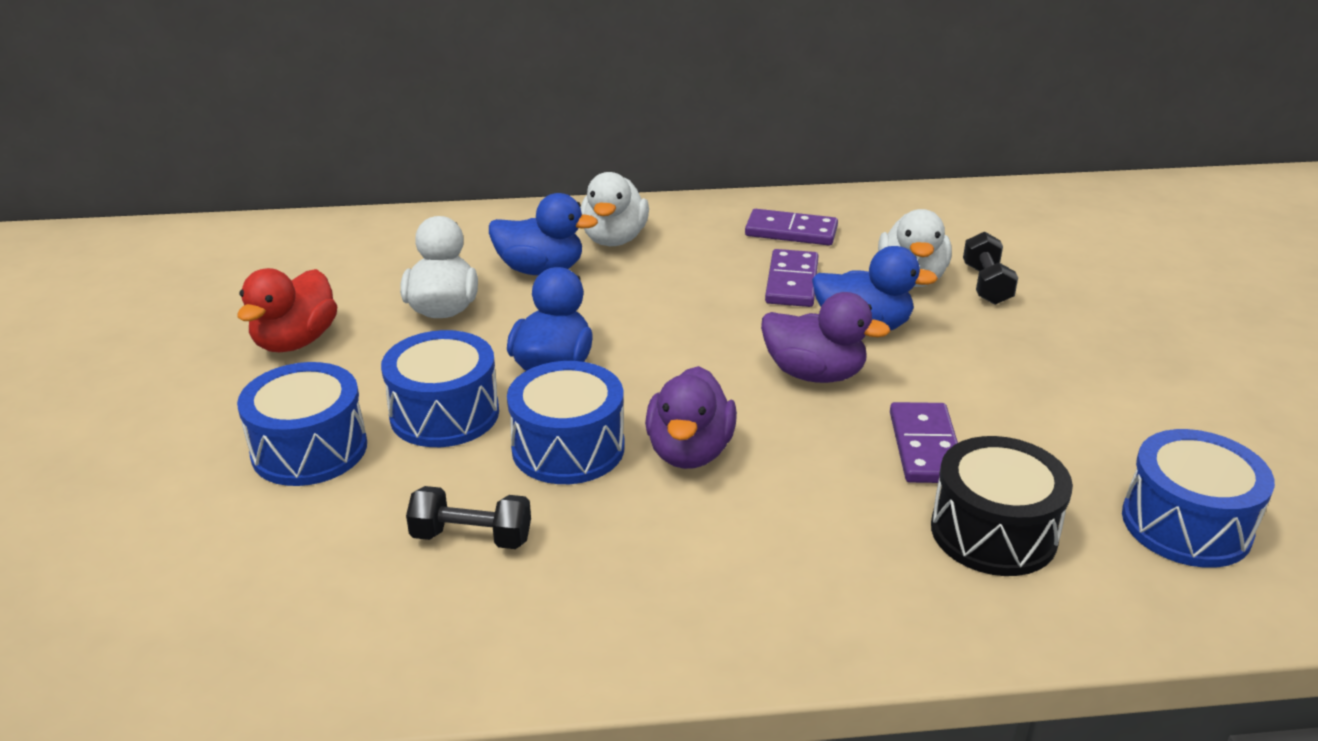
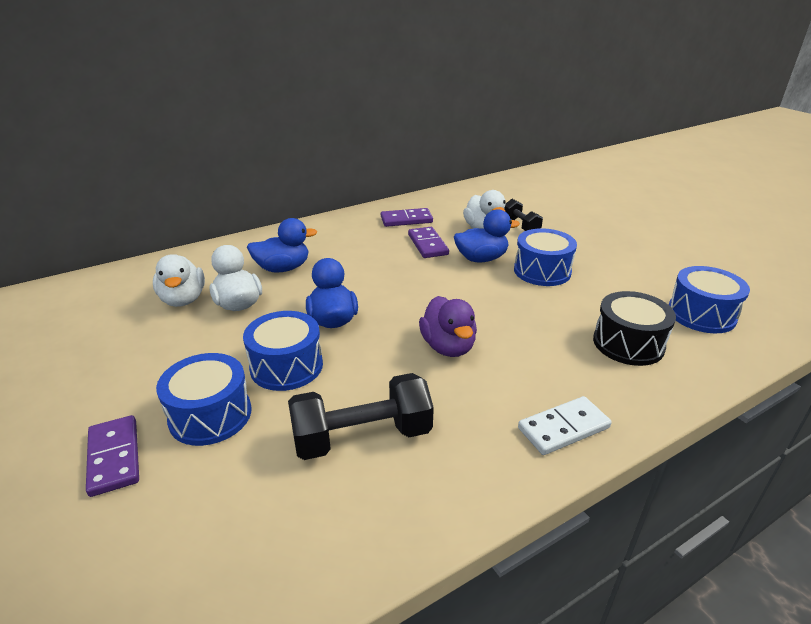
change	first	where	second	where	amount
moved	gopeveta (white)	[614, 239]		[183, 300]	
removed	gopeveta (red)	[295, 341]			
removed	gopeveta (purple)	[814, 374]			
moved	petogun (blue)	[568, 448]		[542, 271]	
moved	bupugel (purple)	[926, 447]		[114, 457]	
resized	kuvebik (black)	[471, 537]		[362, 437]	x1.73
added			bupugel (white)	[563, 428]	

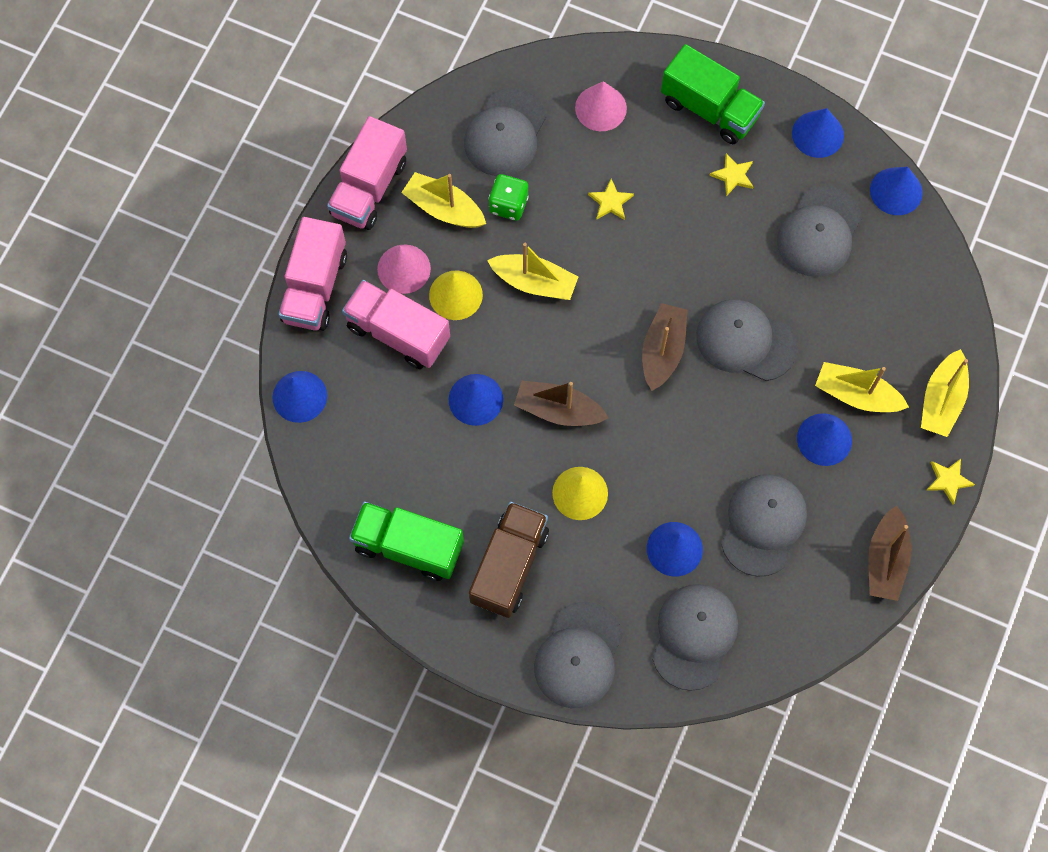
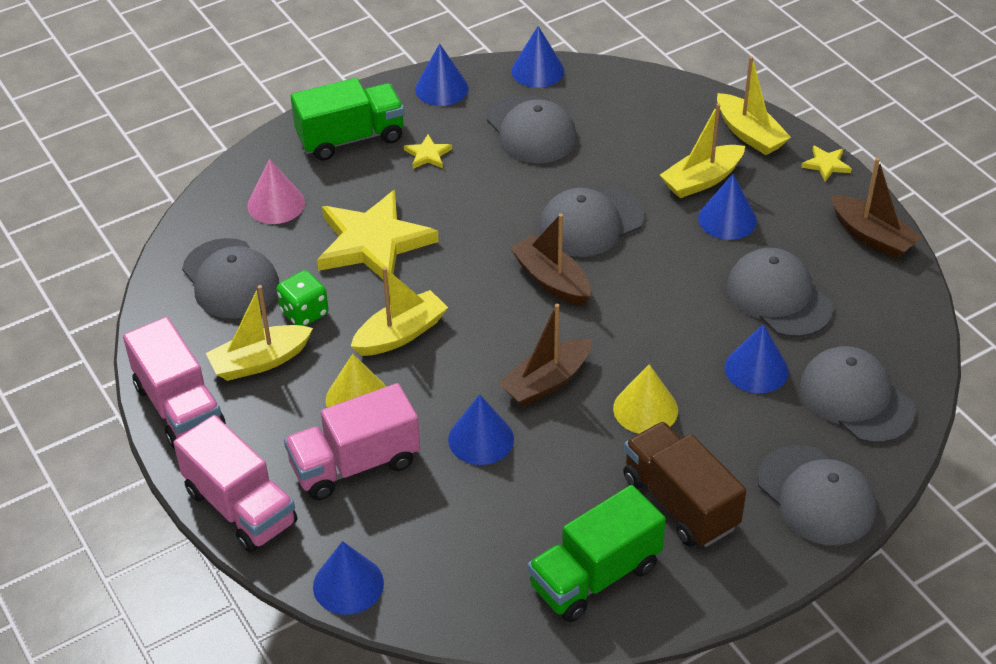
change	first	where	second	where	amount
resized	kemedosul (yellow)	[610, 202]		[373, 242]	x2.42
removed	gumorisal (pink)	[404, 269]			

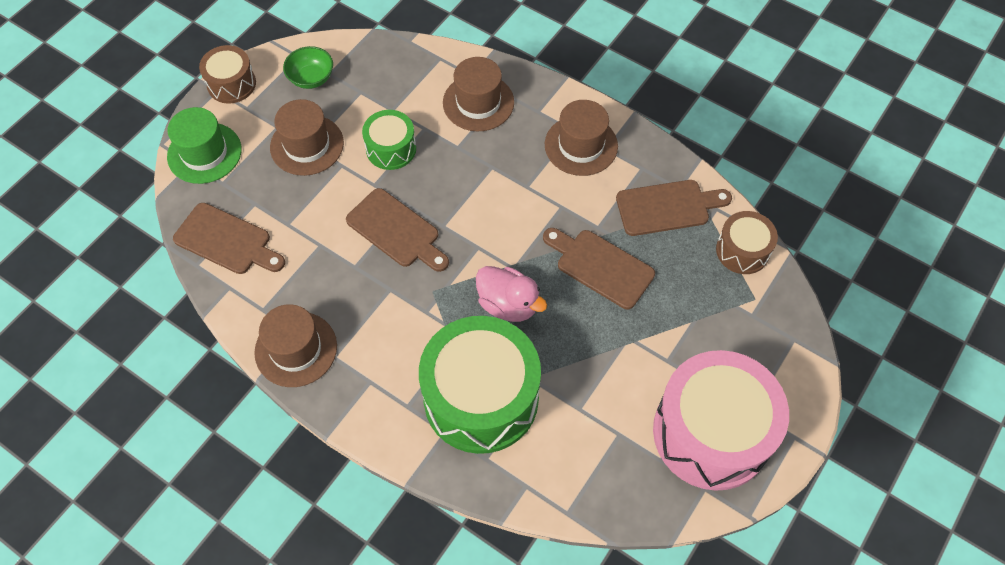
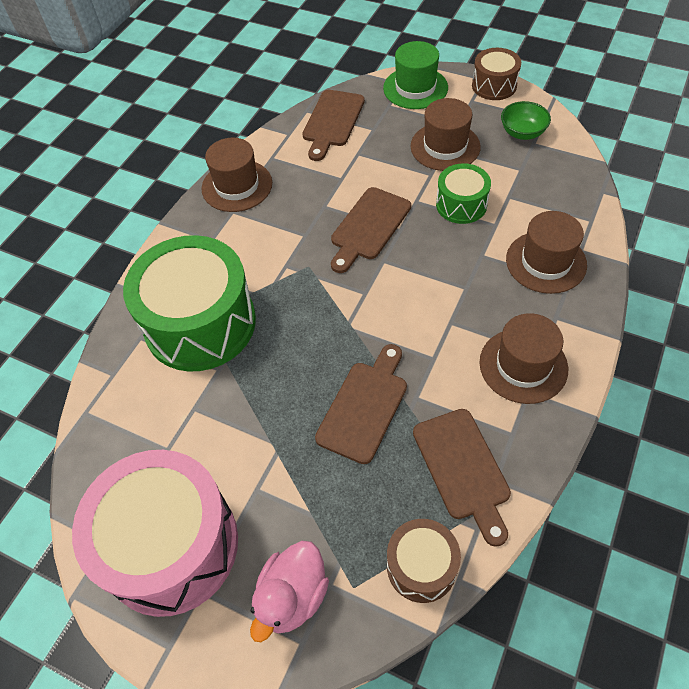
change	first	where	second	where	amount
moved	gopeveta (pink)	[508, 304]		[292, 596]	

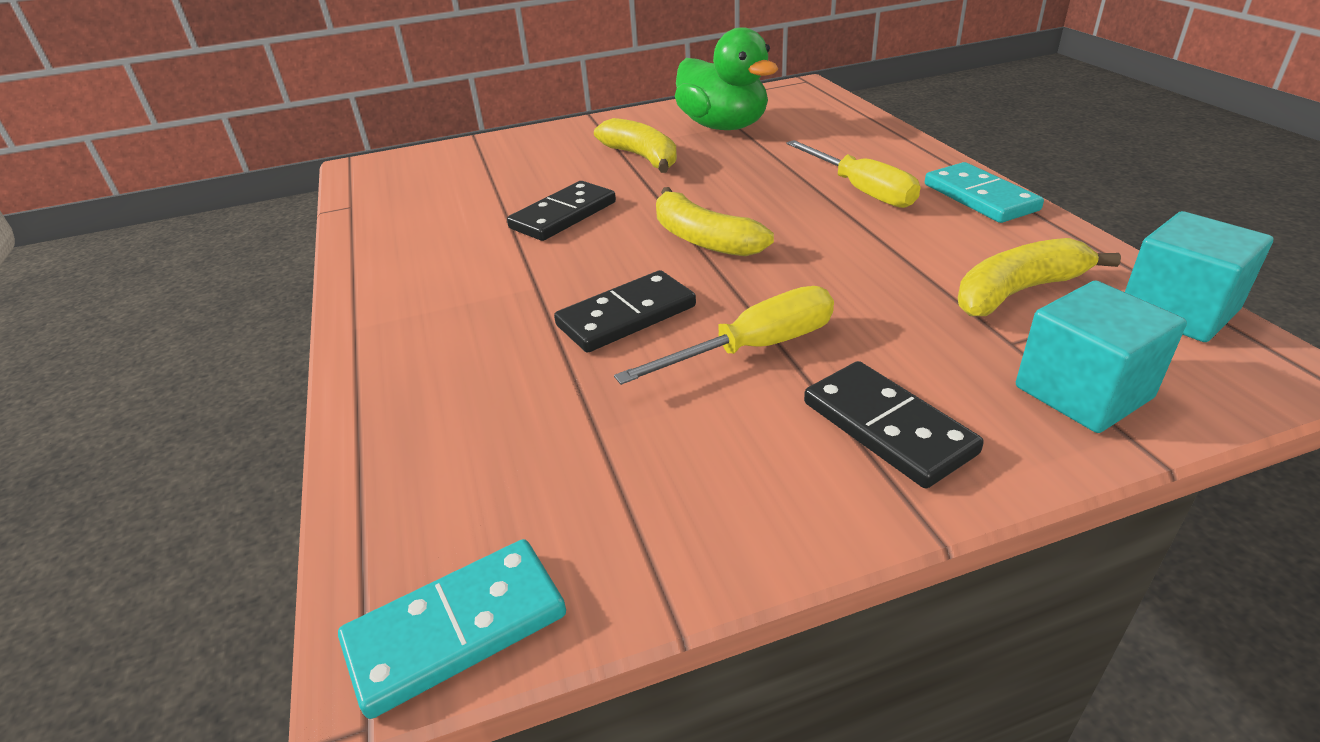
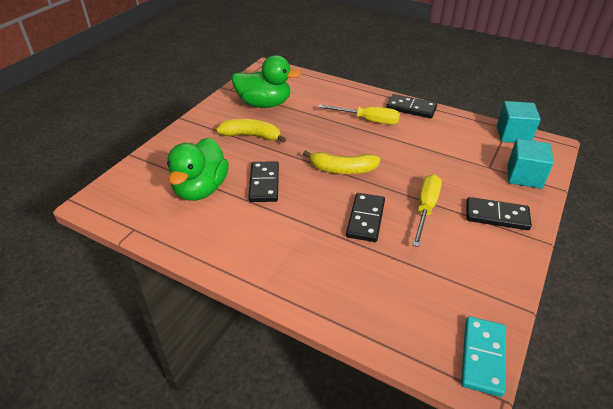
change	first	where	second	where	amount
recoloured	bupugel (turquoise)	[980, 197]	bupugel (black)	[411, 108]	
removed	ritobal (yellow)	[1017, 292]			
added			gopeveta (green)	[201, 189]	

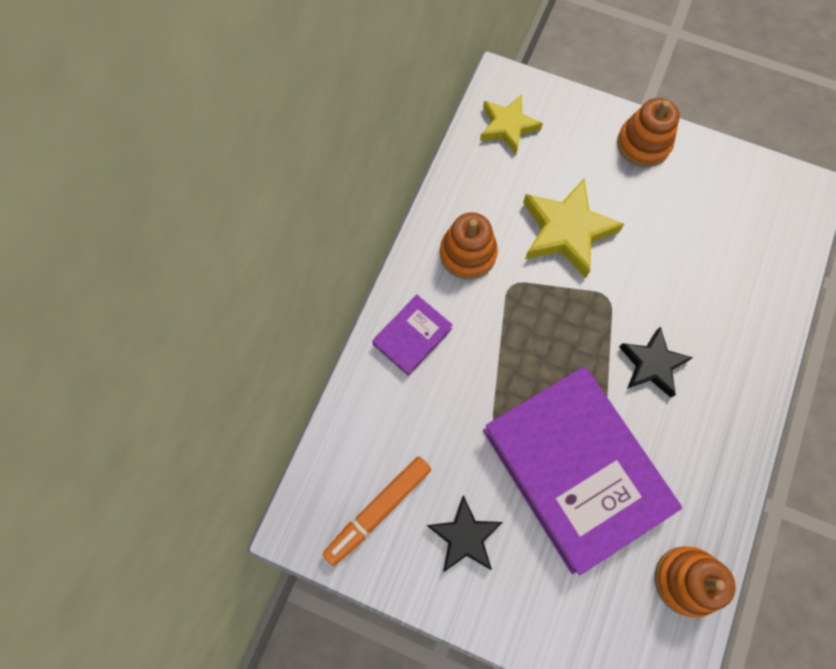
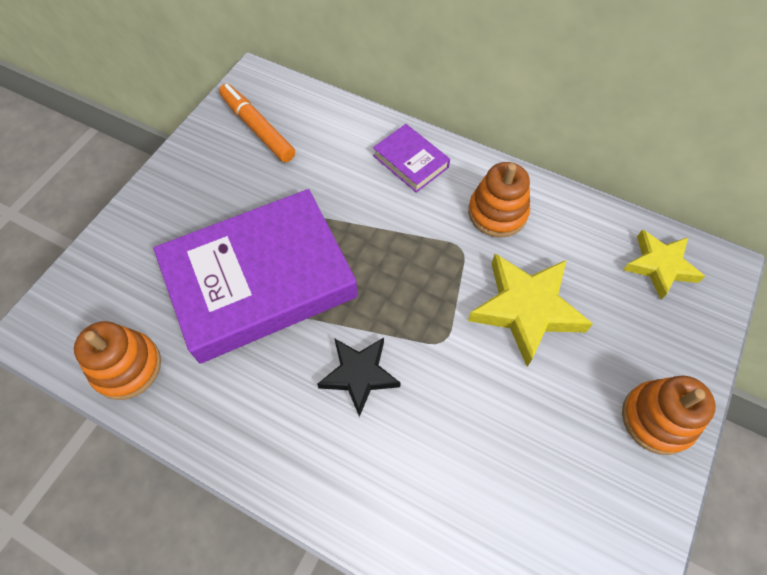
change	first	where	second	where	amount
removed	kemedosul (black)	[464, 536]			

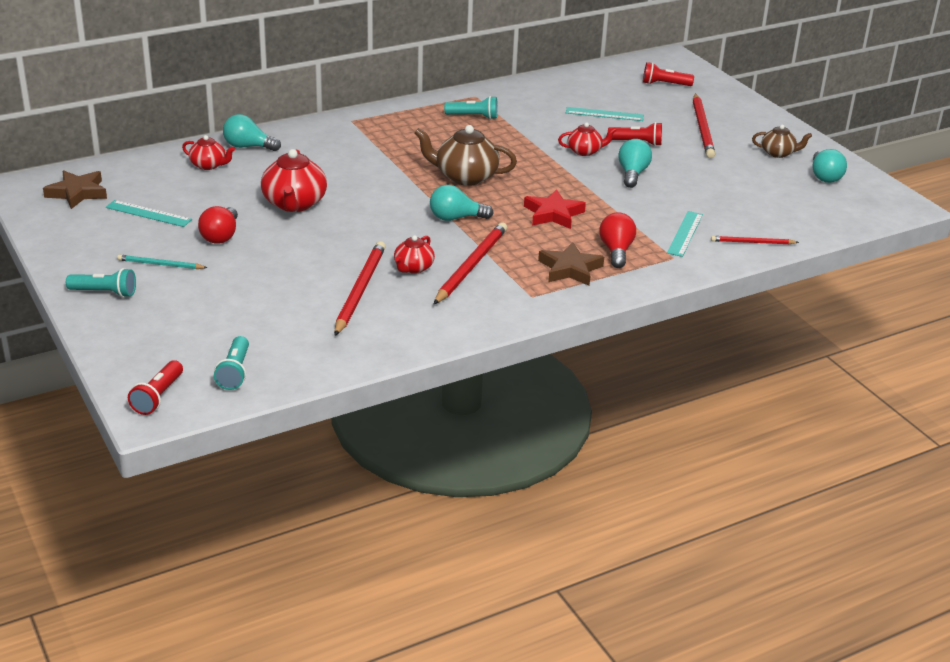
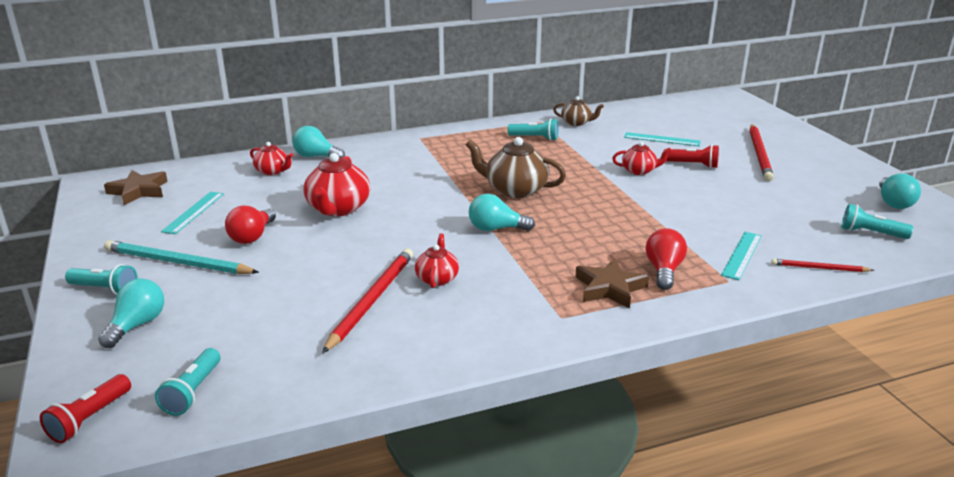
change	first	where	second	where	amount
removed	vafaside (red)	[664, 84]			
moved	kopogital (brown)	[778, 153]		[576, 123]	
moved	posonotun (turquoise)	[632, 174]		[137, 325]	
removed	kemedosul (red)	[553, 214]			
turned	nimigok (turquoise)	[148, 213]		[193, 212]	75 degrees clockwise
removed	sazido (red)	[471, 266]			
turned	kopogital (red)	[413, 268]		[437, 278]	150 degrees clockwise
resized	sazido (turquoise)	[160, 264]		[177, 262]	x1.82
added			vafaside (turquoise)	[870, 233]	

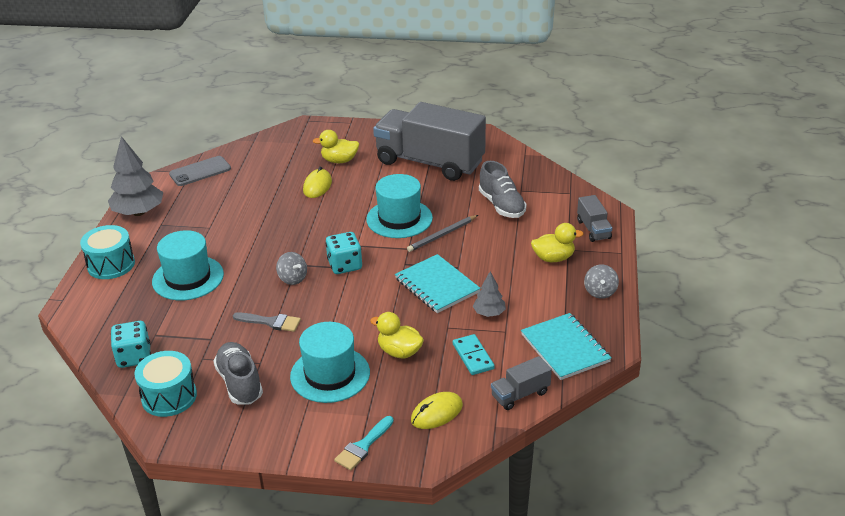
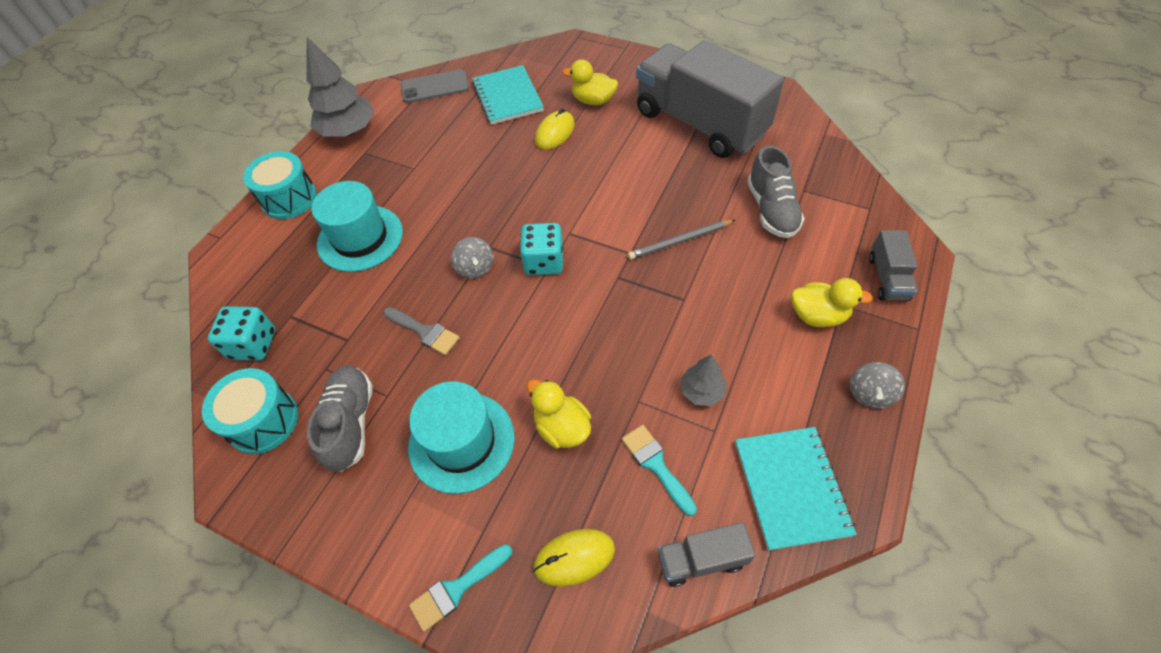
change	first	where	second	where	amount
removed	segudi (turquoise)	[399, 219]			
moved	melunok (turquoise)	[437, 285]		[507, 97]	
replaced	bupugel (turquoise)	[473, 356]	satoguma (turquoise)	[656, 465]	

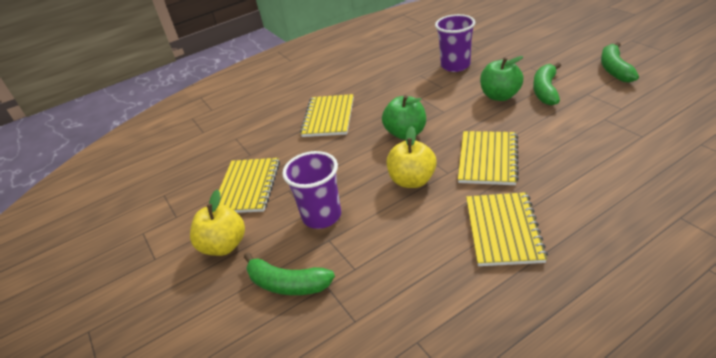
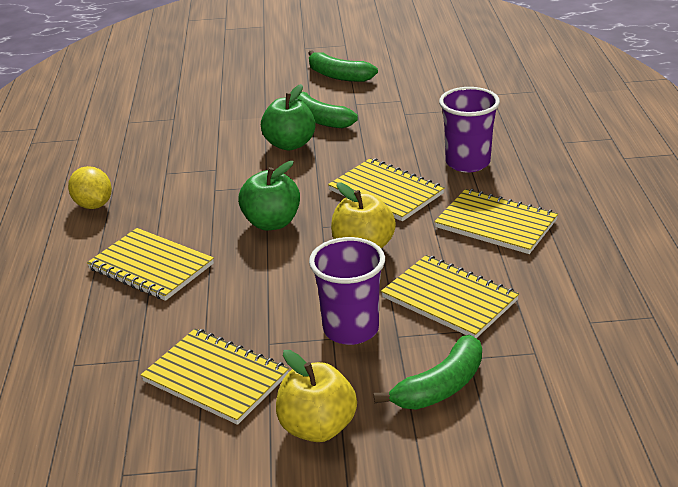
change	first	where	second	where	amount
moved	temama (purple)	[455, 65]		[467, 163]	
added			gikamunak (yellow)	[93, 205]	
added			melunok (yellow)	[449, 299]	

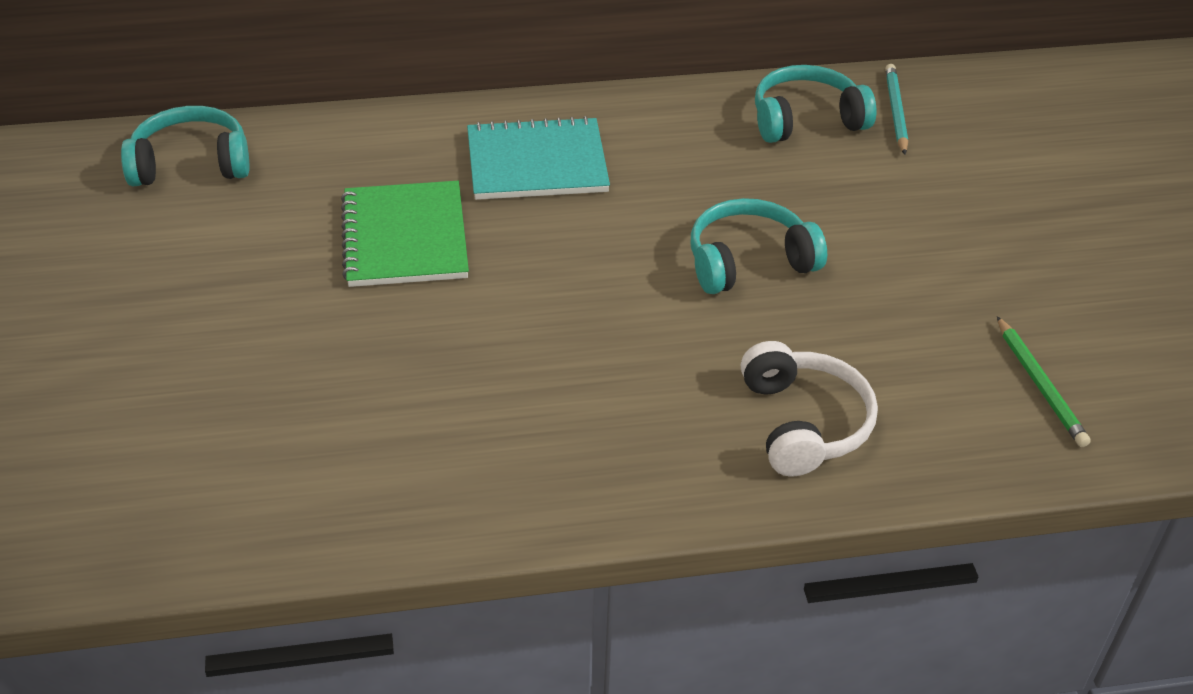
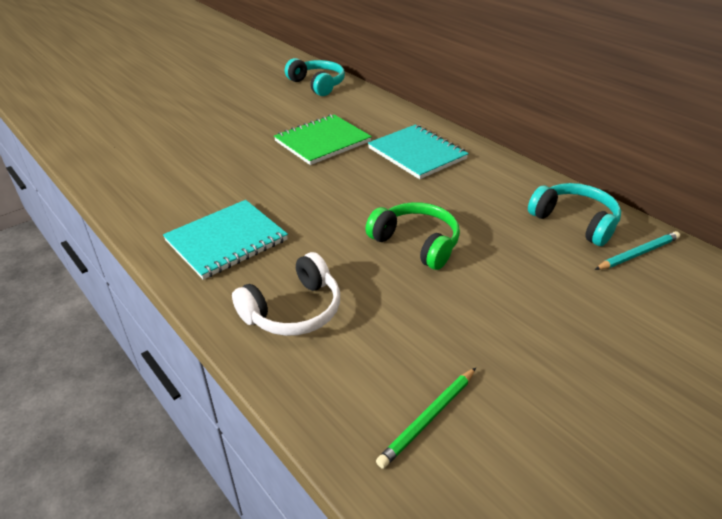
change	first	where	second	where	amount
recoloured	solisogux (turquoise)	[748, 261]	solisogux (green)	[416, 243]	
added			melunok (turquoise)	[226, 240]	

